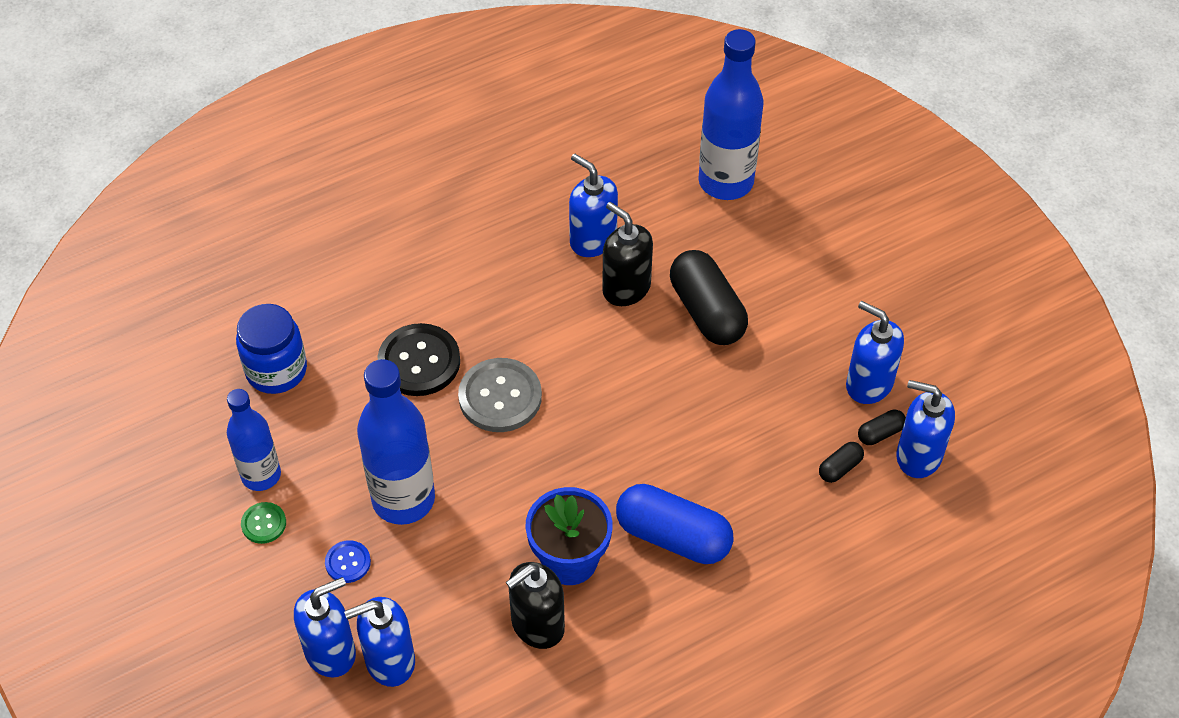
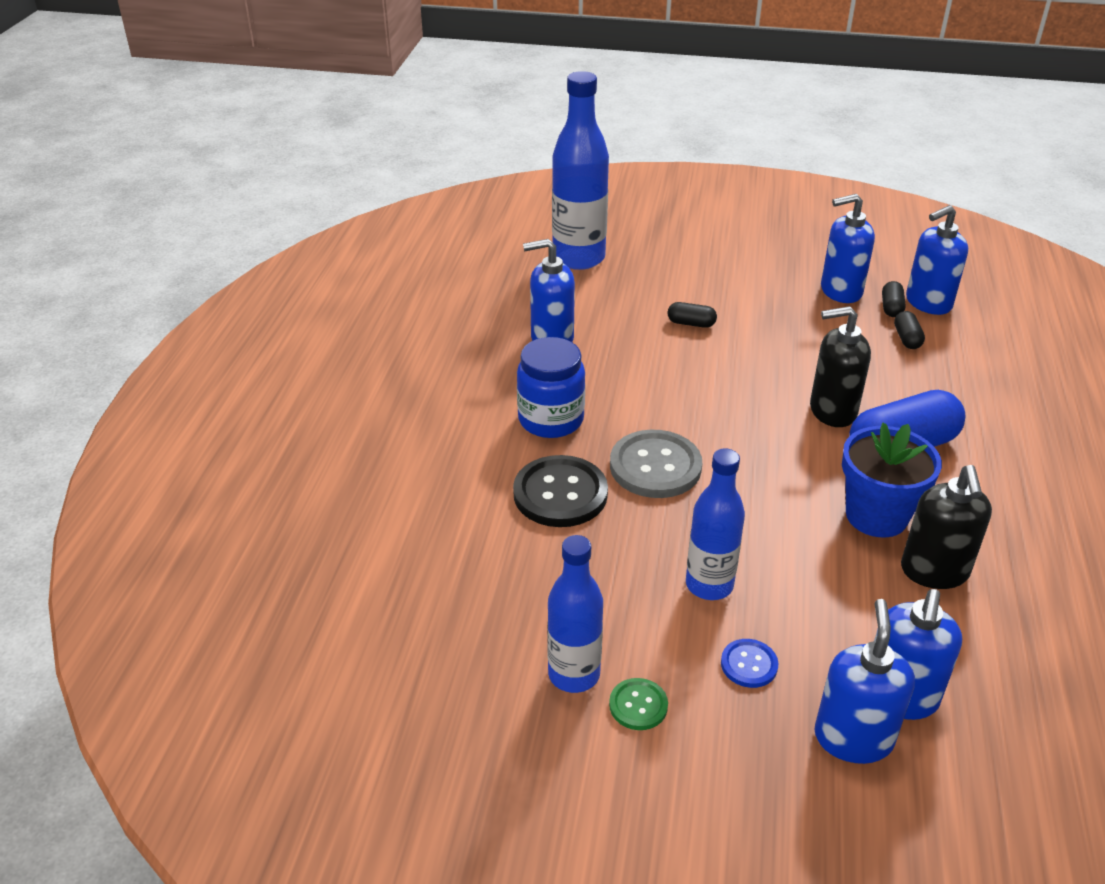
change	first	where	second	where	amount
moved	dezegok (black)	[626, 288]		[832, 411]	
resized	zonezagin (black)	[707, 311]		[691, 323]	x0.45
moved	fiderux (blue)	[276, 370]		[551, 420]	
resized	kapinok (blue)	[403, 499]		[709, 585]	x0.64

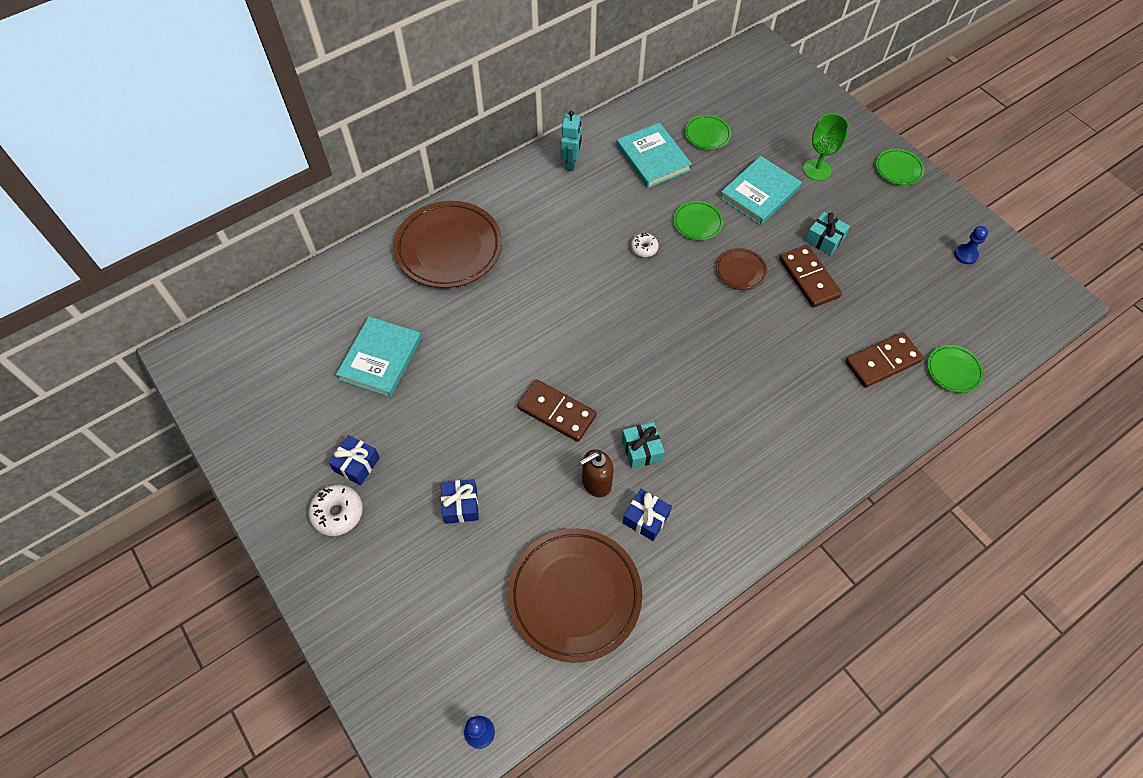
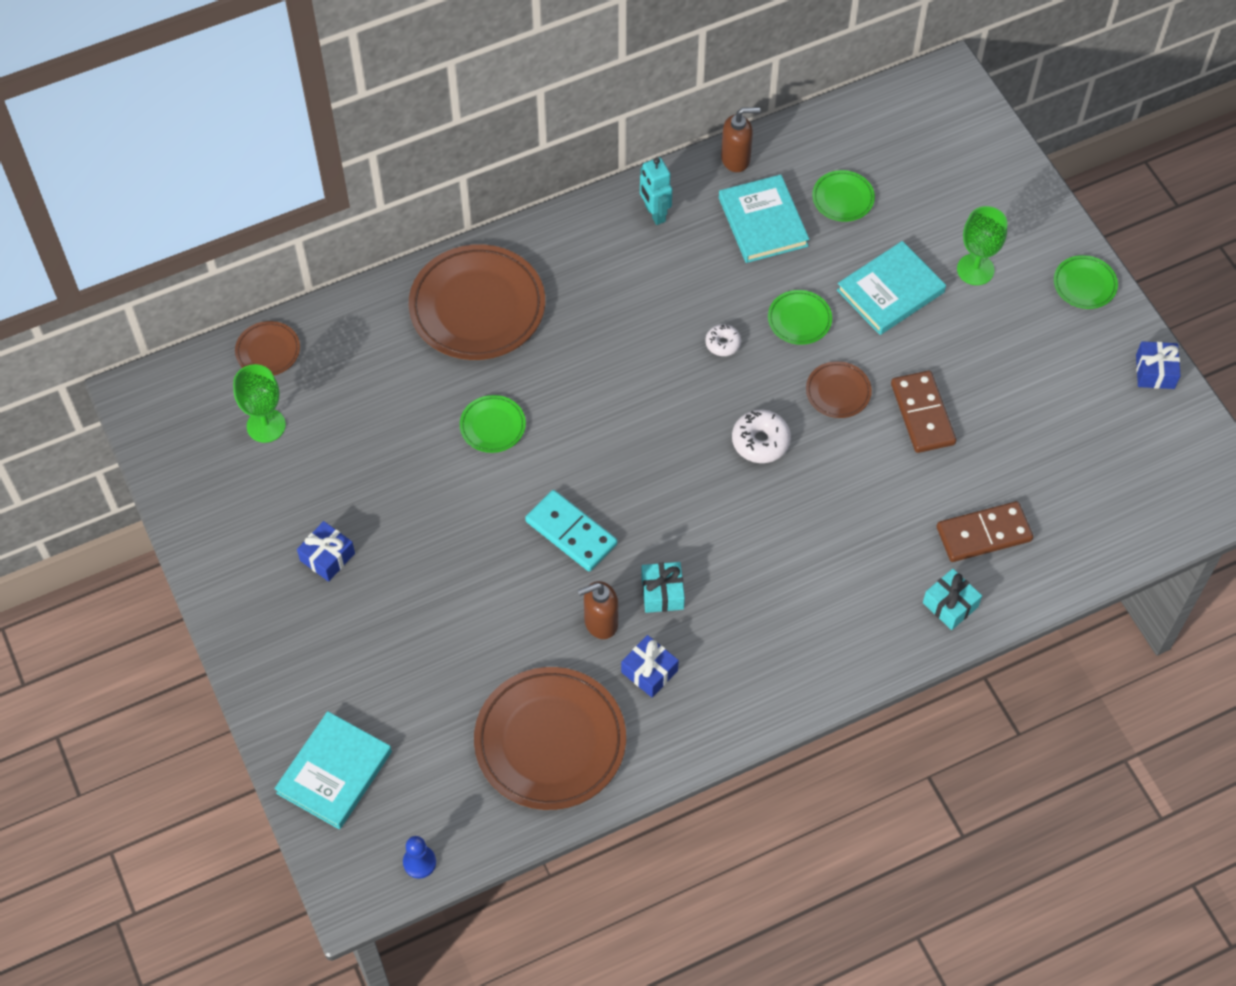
change	first	where	second	where	amount
turned	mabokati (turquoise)	[571, 163]		[654, 214]	135 degrees clockwise
moved	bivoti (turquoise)	[824, 239]		[950, 605]	
removed	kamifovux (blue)	[965, 255]			
moved	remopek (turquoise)	[380, 358]		[334, 772]	
moved	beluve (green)	[953, 370]		[492, 426]	
recoloured	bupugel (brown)	[557, 412]	bupugel (turquoise)	[571, 532]	
moved	bivoti (blue)	[461, 505]		[1155, 371]	
moved	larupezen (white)	[337, 513]		[760, 441]	
added			dezegok (brown)	[736, 159]	
added			beluve (brown)	[268, 351]	
added			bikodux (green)	[266, 425]	

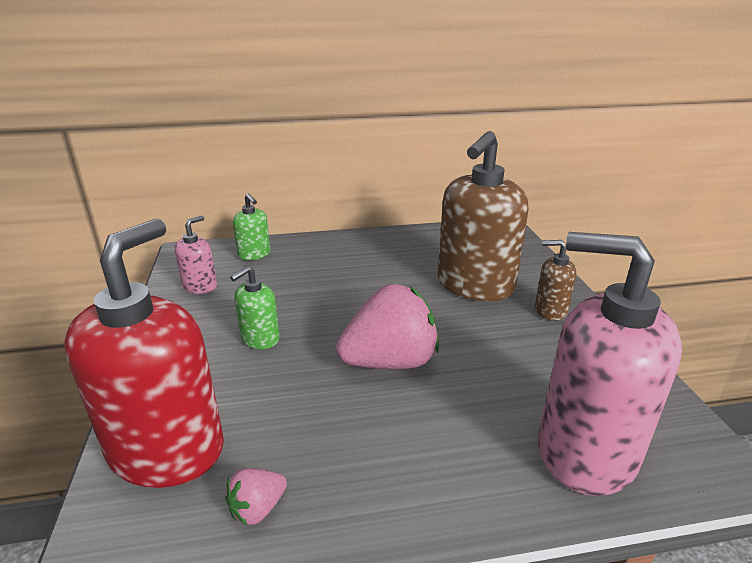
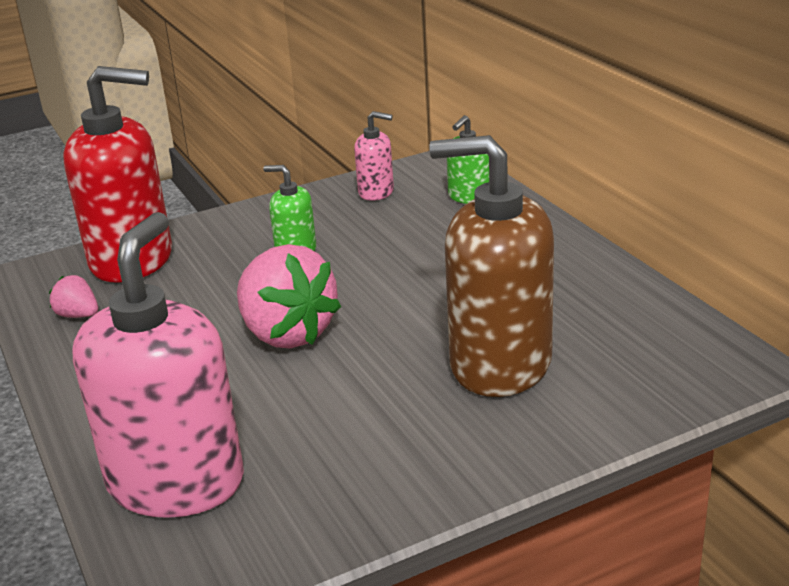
change	first	where	second	where	amount
removed	dezegok (brown)	[550, 310]			

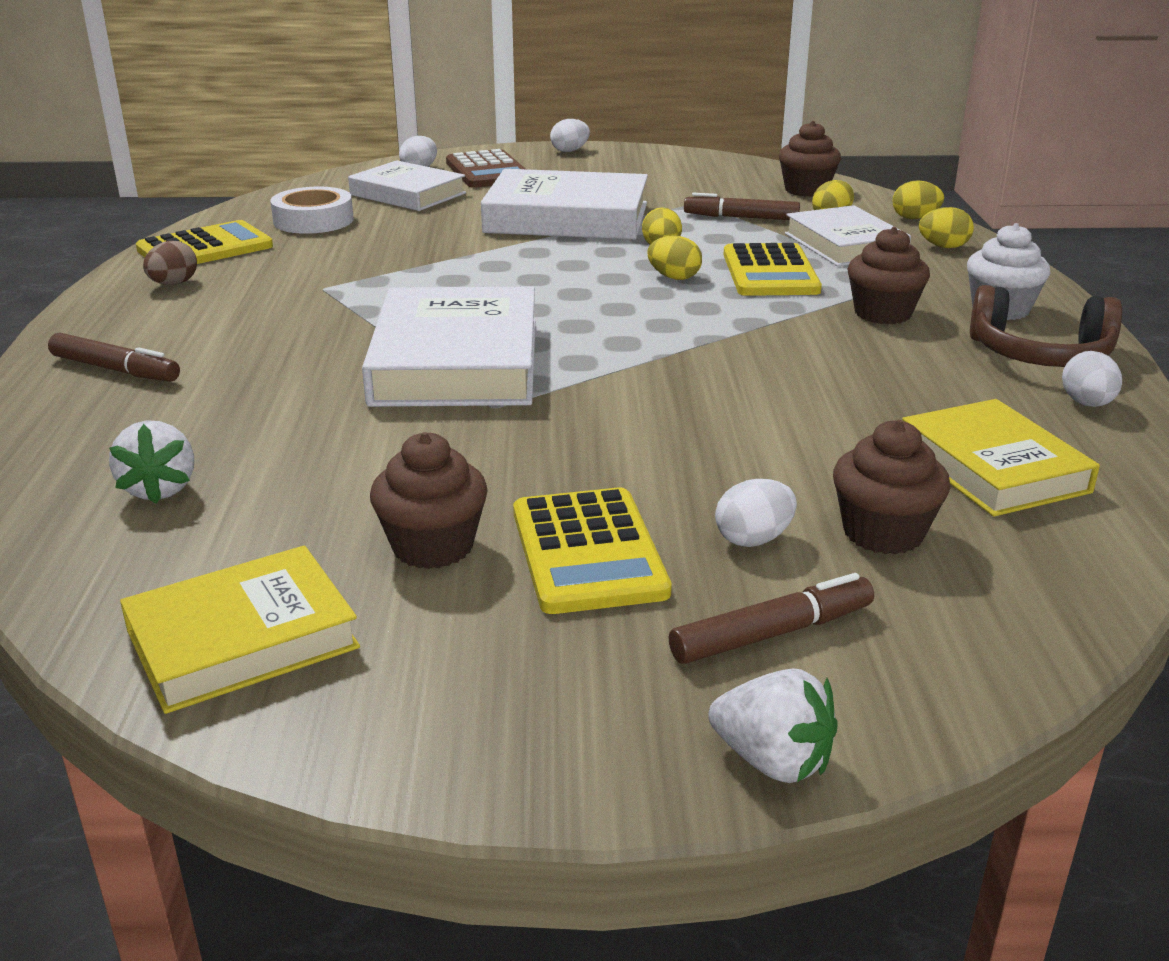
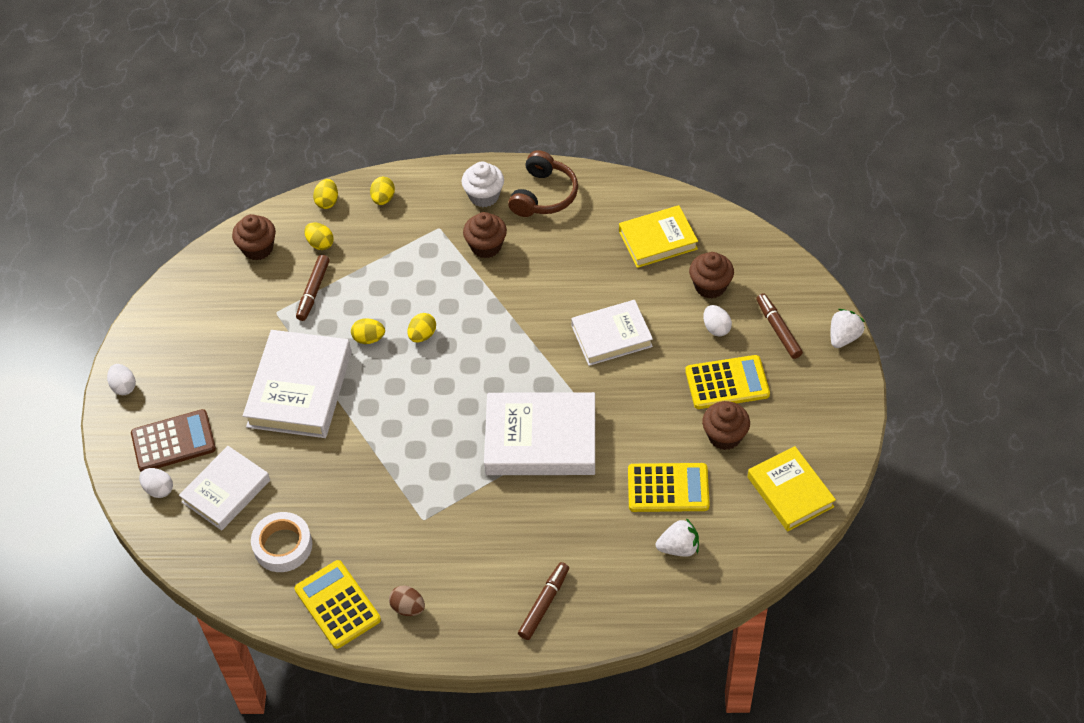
change	first	where	second	where	amount
moved	remopek (white)	[845, 245]		[611, 336]	
moved	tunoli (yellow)	[770, 272]		[668, 488]	
removed	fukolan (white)	[1087, 404]			

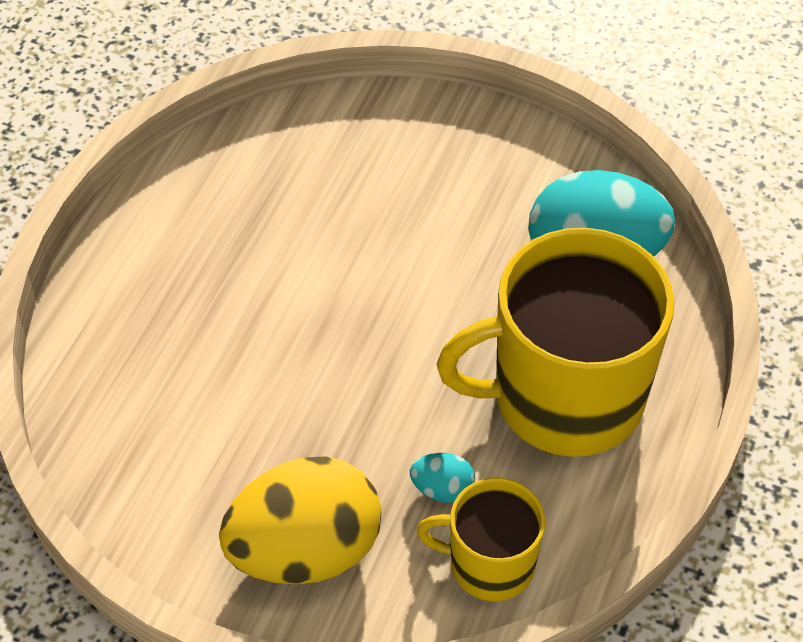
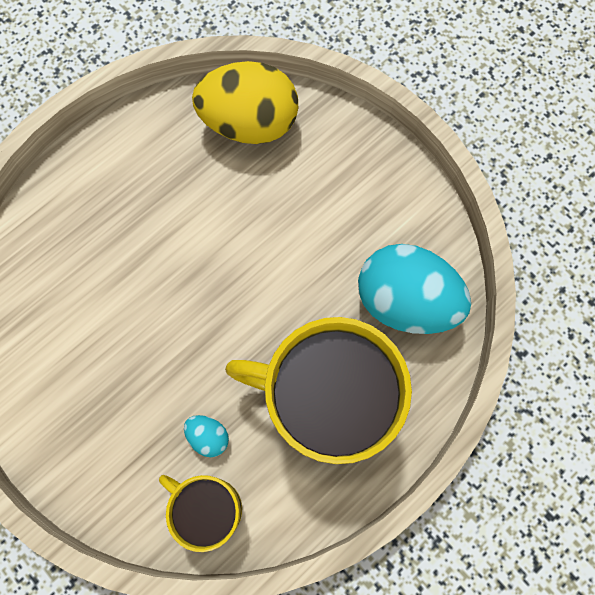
change	first	where	second	where	amount
moved	fukolan (yellow)	[305, 550]		[249, 123]	

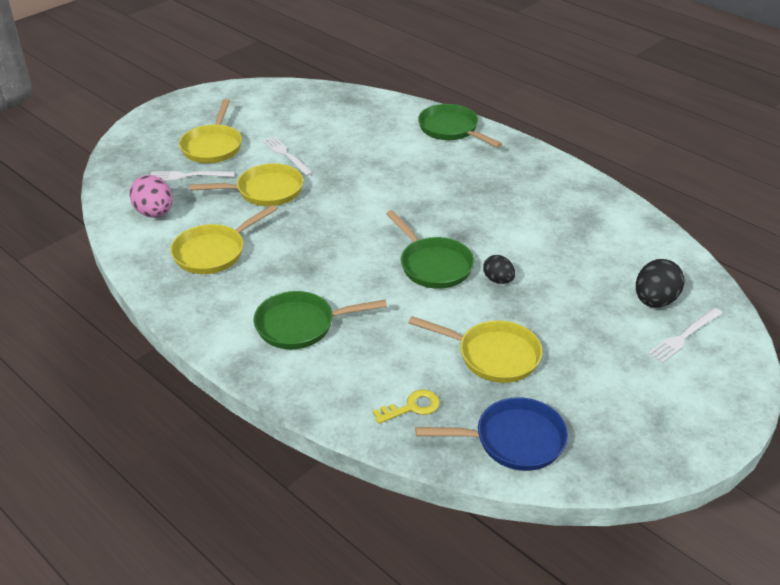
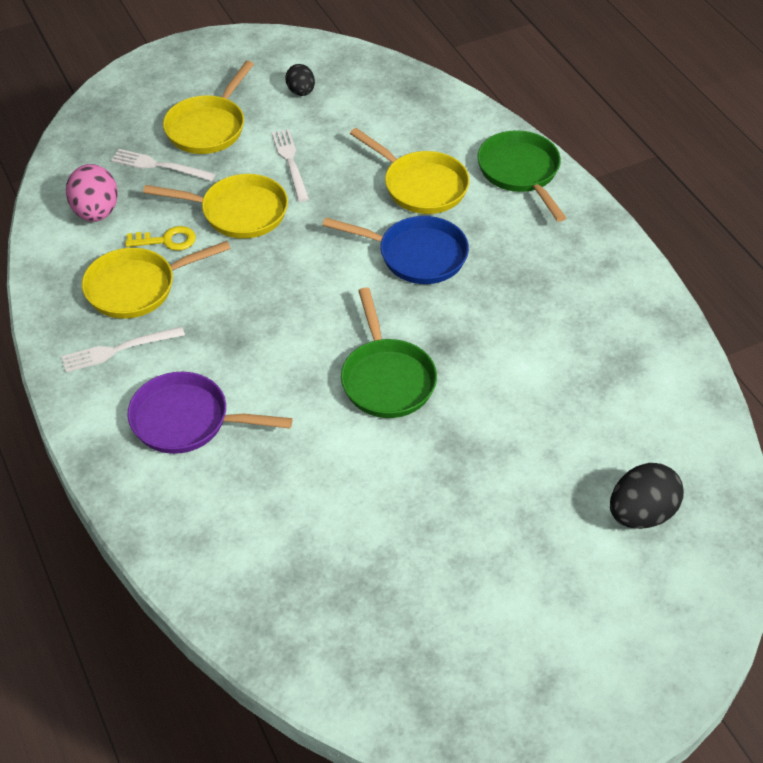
change	first	where	second	where	amount
moved	fukolan (black)	[498, 280]		[301, 92]	
recoloured	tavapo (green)	[300, 325]	tavapo (purple)	[187, 420]	
moved	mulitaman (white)	[684, 336]		[118, 349]	
moved	tavapo (yellow)	[493, 356]		[421, 186]	
moved	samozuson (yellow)	[412, 407]		[167, 240]	
moved	tavapo (blue)	[513, 440]		[416, 255]	

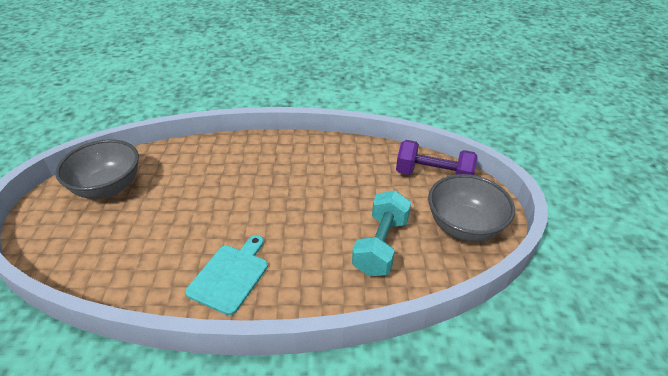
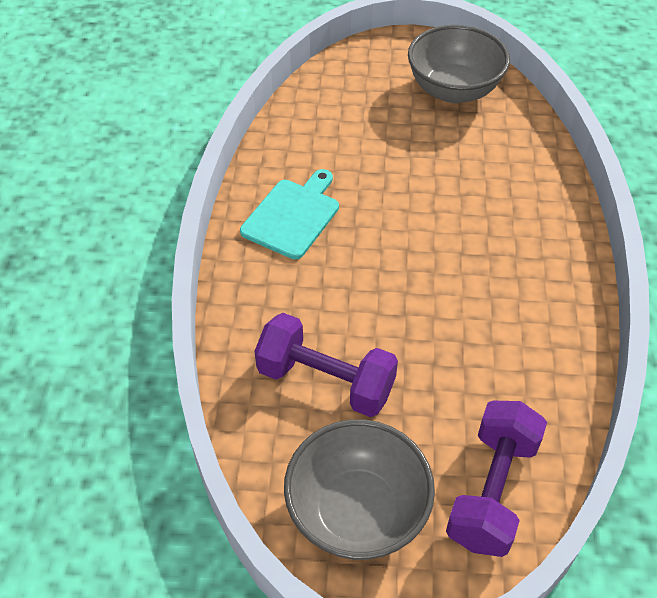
change	first	where	second	where	amount
recoloured	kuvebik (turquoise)	[381, 245]	kuvebik (purple)	[325, 381]	
turned	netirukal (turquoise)	[230, 275]		[293, 216]	90 degrees counterclockwise

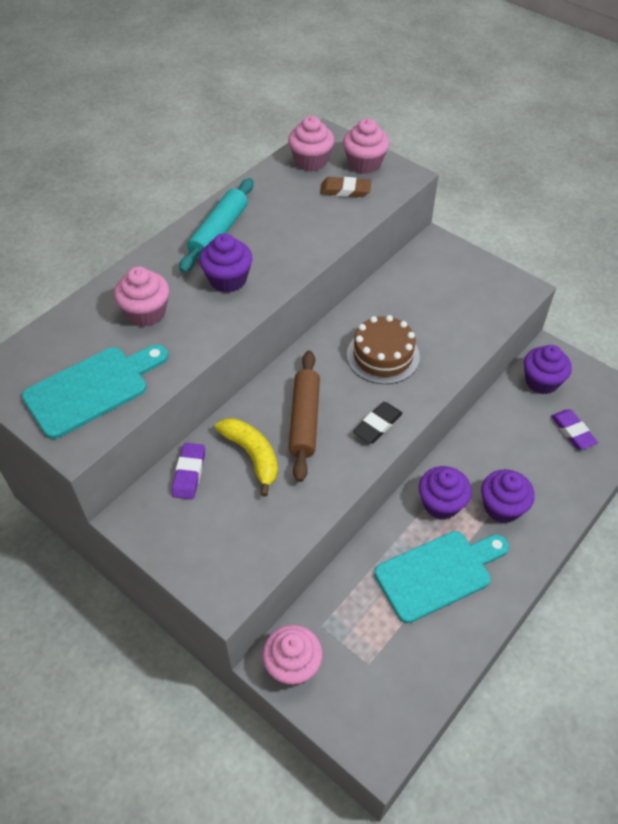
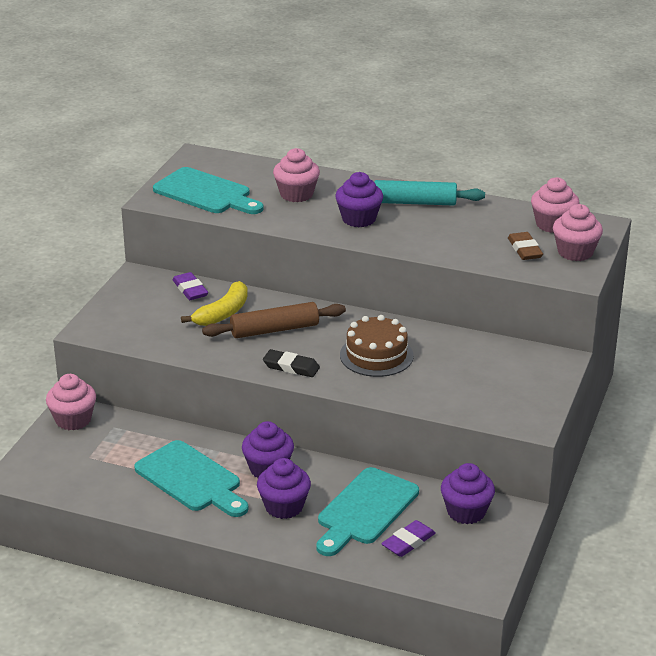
change	first	where	second	where	amount
turned	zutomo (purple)	[189, 473]		[190, 289]	75 degrees clockwise
added			netirukal (turquoise)	[365, 510]	

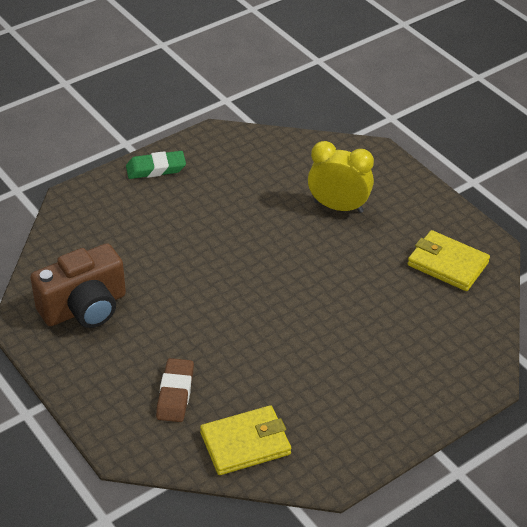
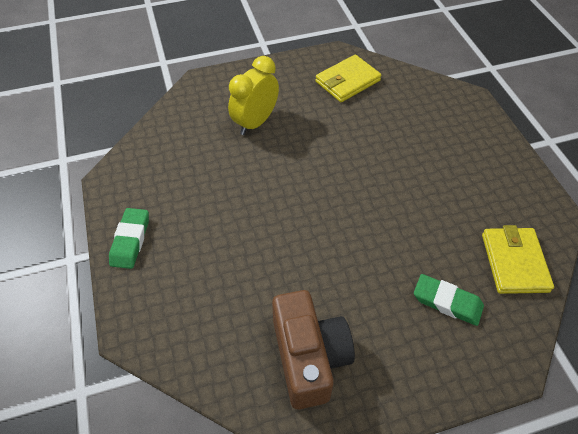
change	first	where	second	where	amount
recoloured	zutomo (brown)	[175, 393]	zutomo (green)	[447, 302]	

